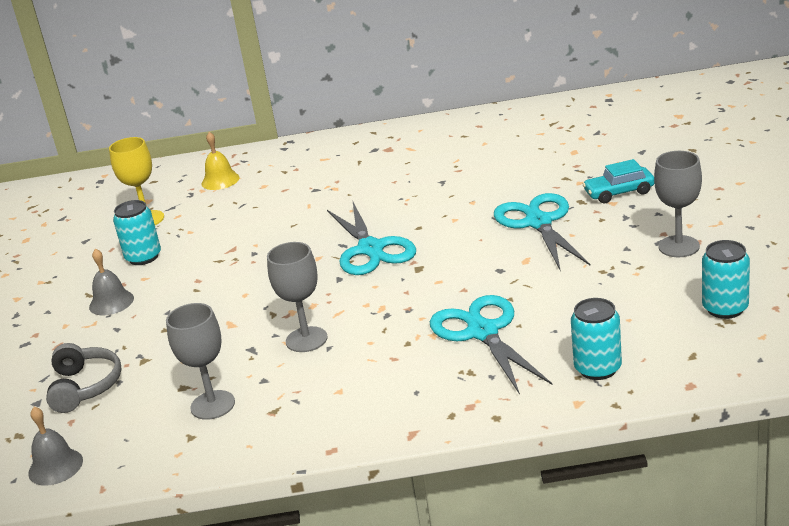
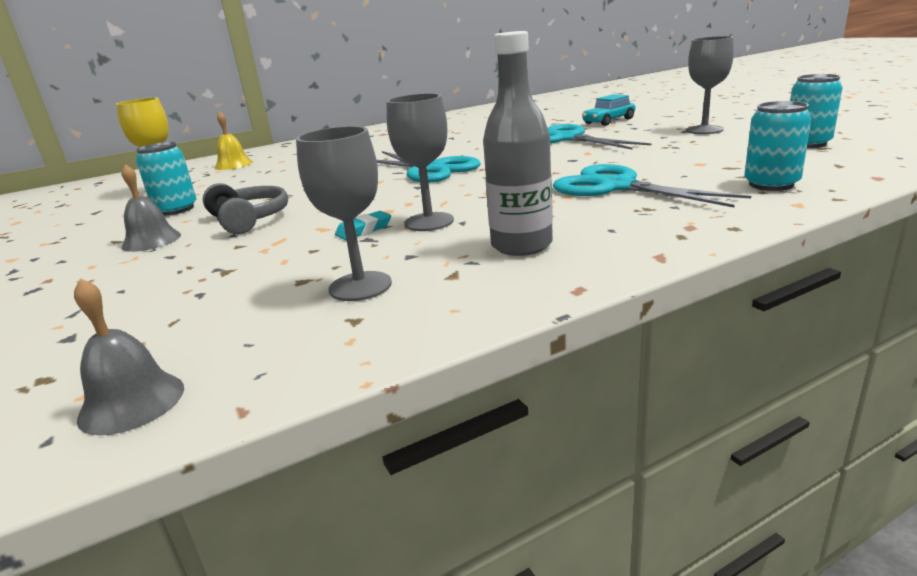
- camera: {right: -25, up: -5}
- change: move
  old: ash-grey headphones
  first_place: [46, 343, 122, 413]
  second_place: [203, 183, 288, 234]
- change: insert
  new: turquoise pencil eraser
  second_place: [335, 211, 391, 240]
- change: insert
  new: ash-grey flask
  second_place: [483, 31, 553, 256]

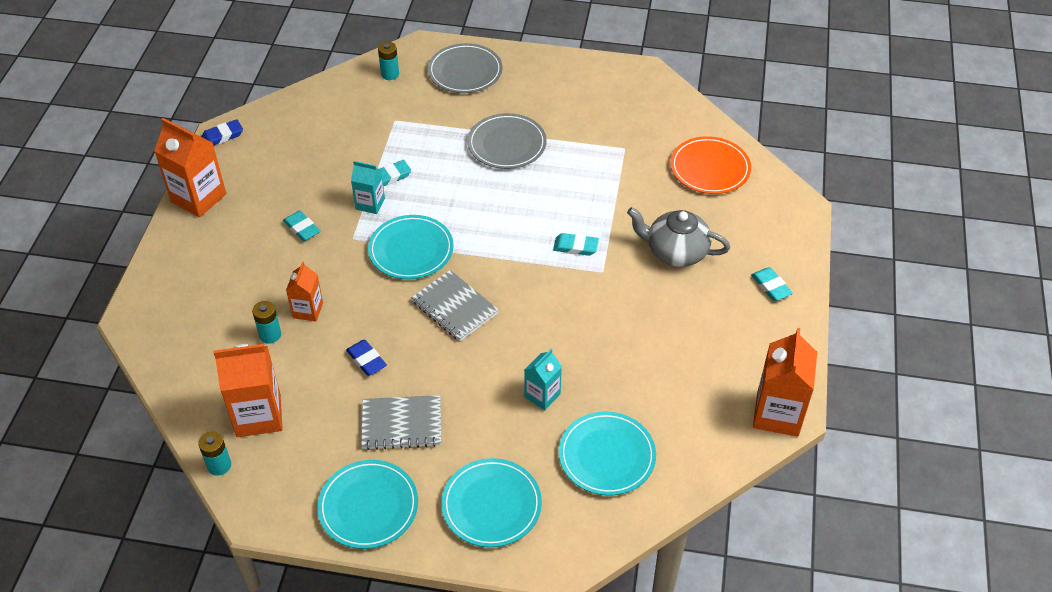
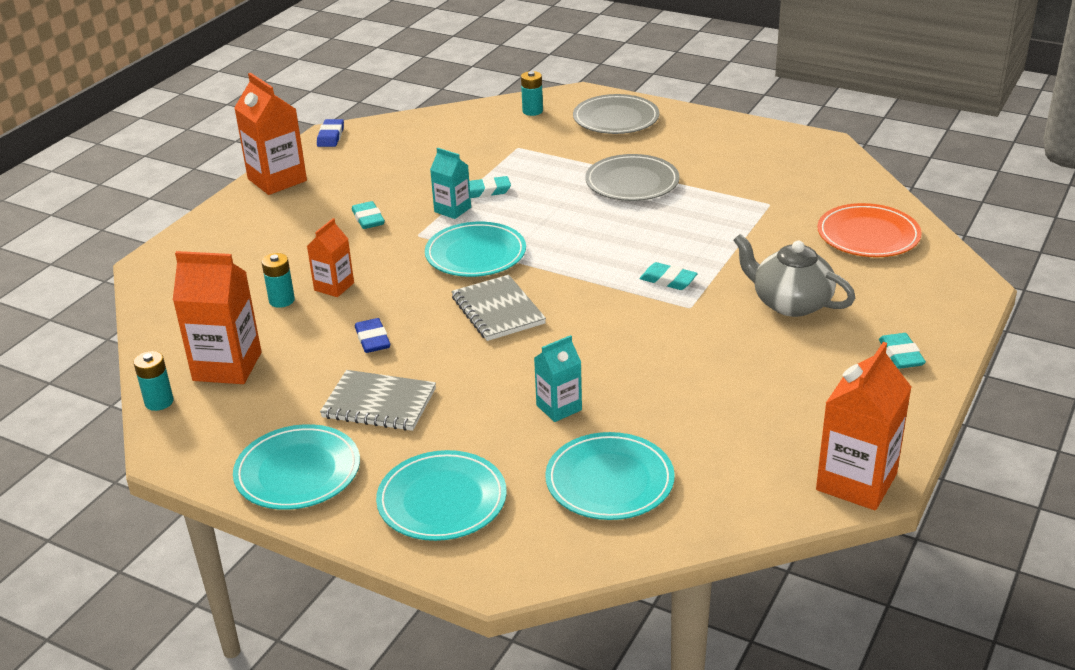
- camera: {right: 20, up: -15}
- change: rotate
  old: blue pencil eraser
  first_place: [201, 119, 243, 146]
  second_place: [317, 119, 344, 147]
  degrees: -75

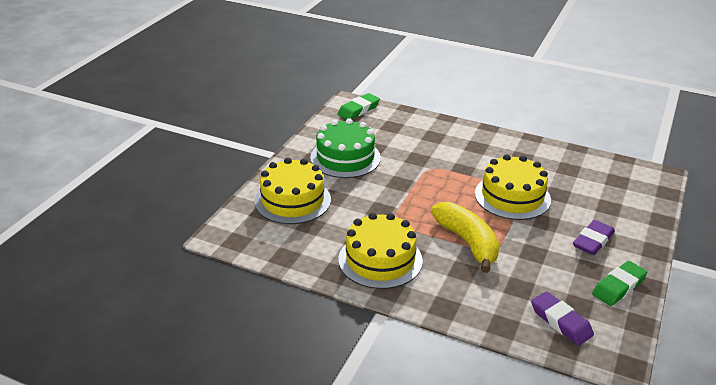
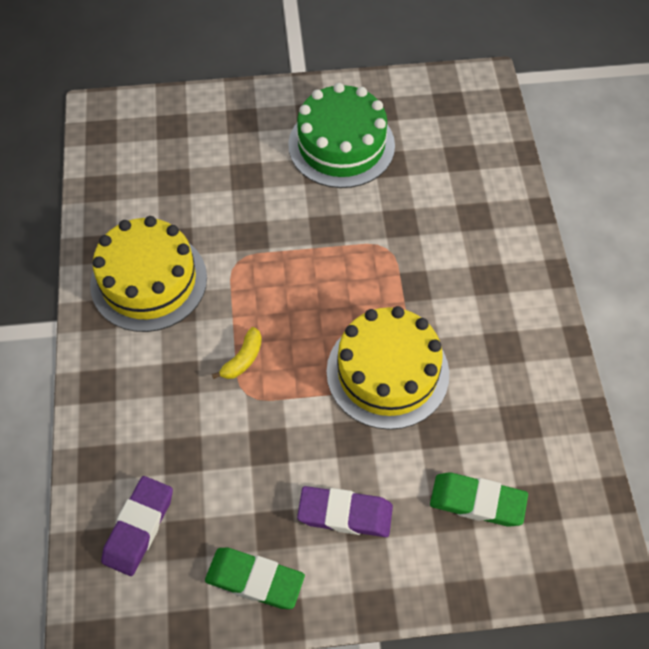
- camera: {right: 60, up: 25}
- change: resize
  old: golden banana
  first_place: [431, 202, 500, 273]
  second_place: [212, 327, 262, 379]
  factor: 0.44
- change: move
  old: emerald pencil eraser
  first_place: [338, 93, 380, 120]
  second_place: [430, 473, 528, 527]
- change: delete
  old: golden gateau
  first_place: [254, 158, 331, 224]

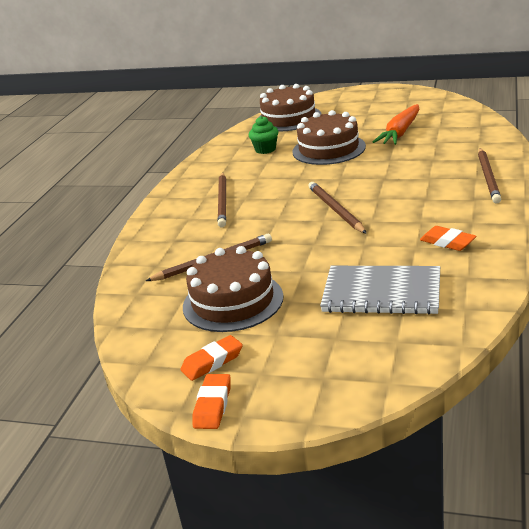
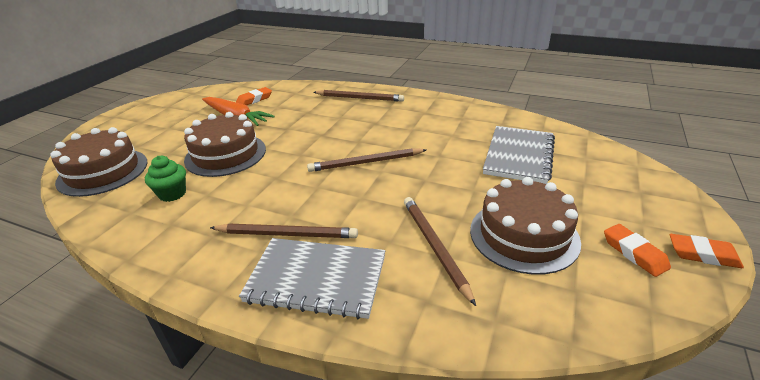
- camera: {right: -85, up: 5}
- change: move
  old: orange-coloured pencil eraser
  first_place: [420, 226, 476, 251]
  second_place: [236, 87, 272, 105]
- change: insert
  new: ash-grey notebook
  second_place: [239, 238, 385, 319]

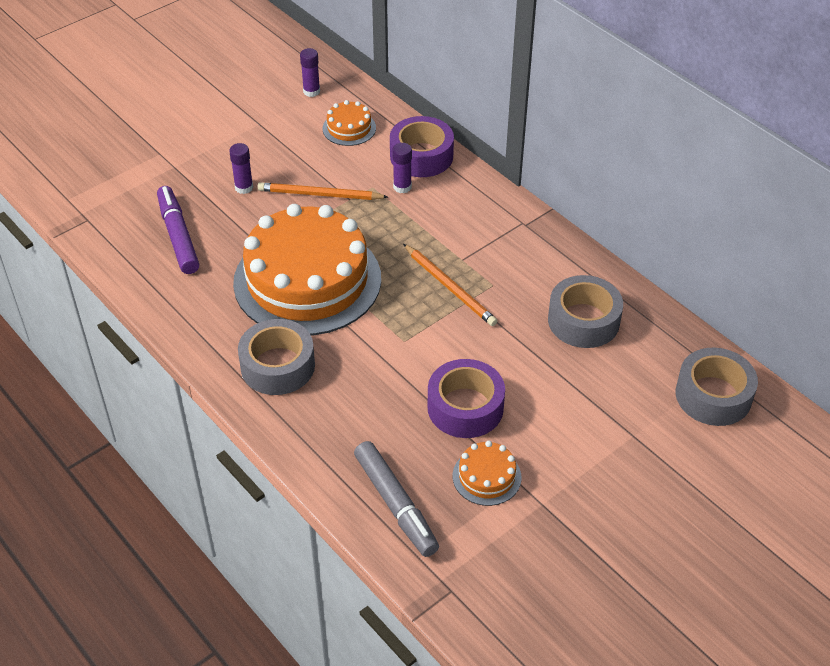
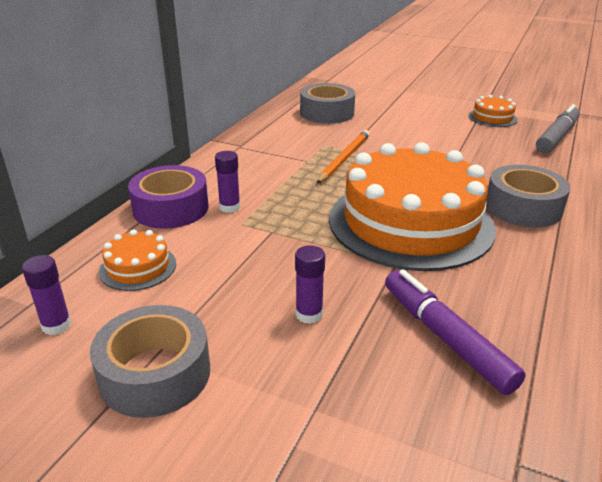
- camera: {right: -115, up: -15}
- change: move
  old: ash-grey tape
  first_place: [676, 348, 758, 426]
  second_place: [90, 305, 210, 418]
- change: rotate
  old: purple marker
  first_place: [157, 186, 199, 274]
  second_place: [385, 269, 526, 395]
  degrees: 105
- change: delete
  old: orange-coloured wooden pencil
  first_place: [257, 182, 388, 200]
- change: delete
  old: purple tape
  first_place: [428, 359, 505, 438]

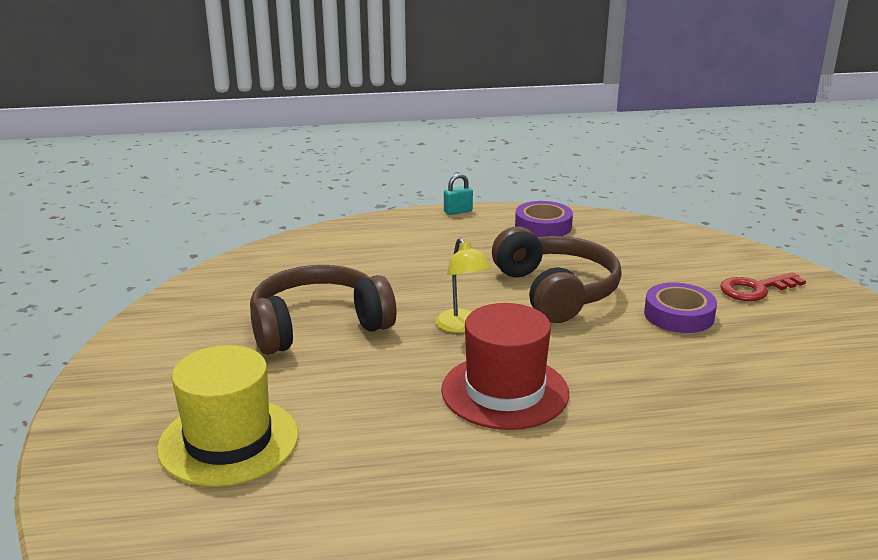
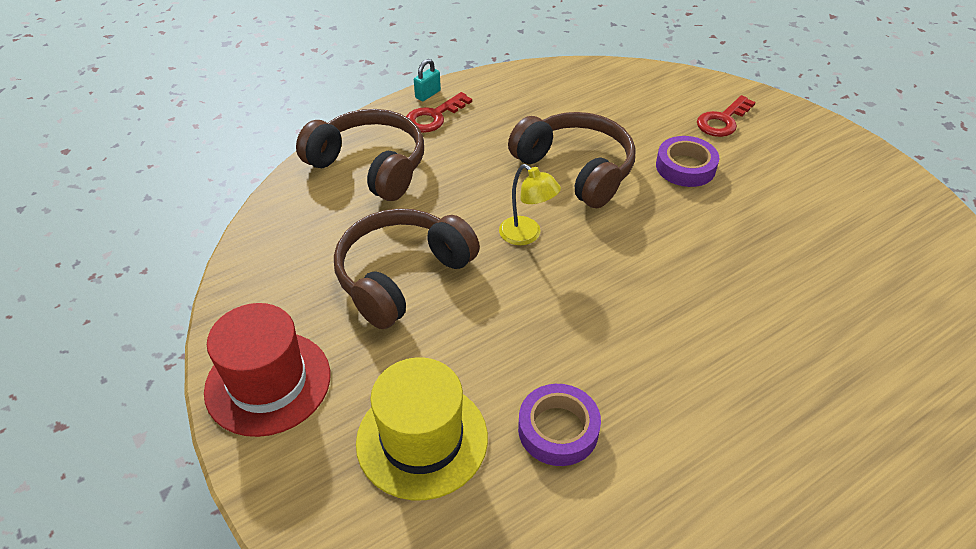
- camera: {right: -25, up: 20}
- change: move
  old: scarlet hat
  first_place: [441, 303, 569, 430]
  second_place: [204, 303, 330, 437]
- change: insert
  new: russet headphones
  second_place: [296, 109, 424, 201]
- change: insert
  new: scarlet door key
  second_place: [406, 92, 472, 133]
- change: move
  old: purple tape
  first_place: [515, 201, 573, 237]
  second_place: [518, 384, 601, 466]

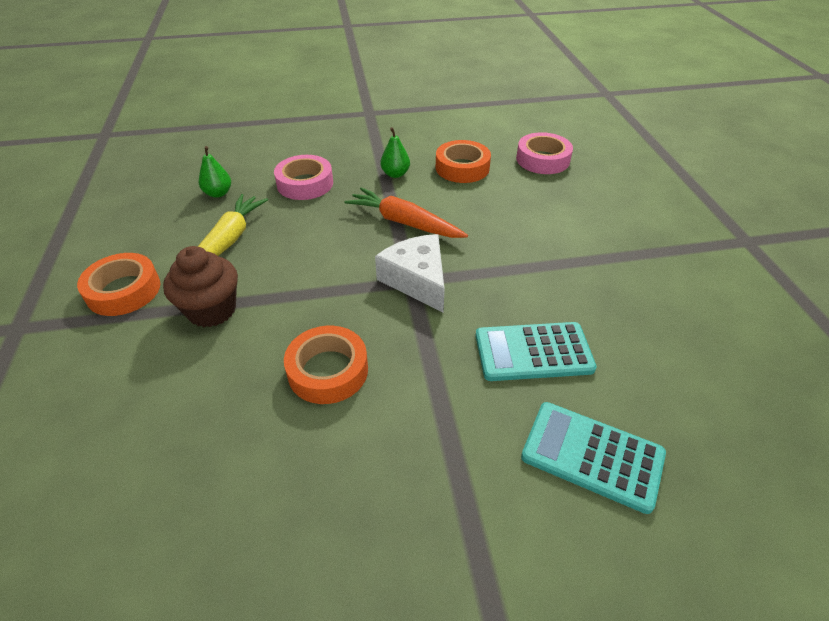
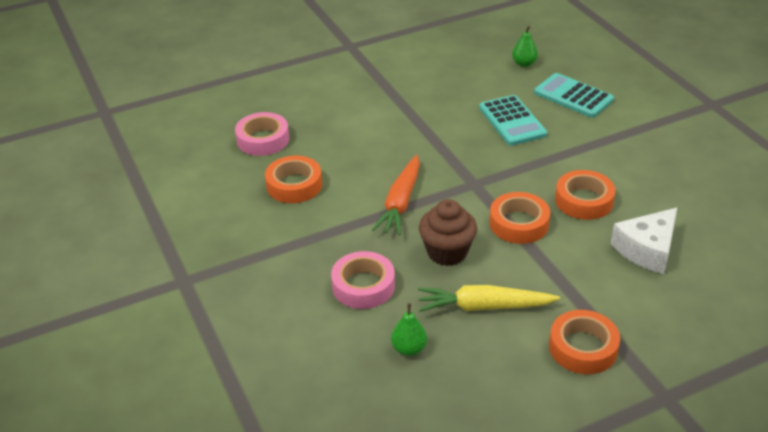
- camera: {right: -105, up: -5}
- change: move
  old: russet fairy cake
  first_place: [163, 246, 238, 327]
  second_place: [419, 199, 477, 266]
- change: insert
  new: orange-coloured tape
  second_place: [490, 192, 550, 244]
- change: move
  old: emerald pear fruit
  first_place: [380, 127, 410, 178]
  second_place: [512, 26, 538, 67]
- change: rotate
  old: turquoise pocket calculator
  first_place: [521, 402, 666, 514]
  second_place: [534, 73, 614, 118]
  degrees: 120
- change: move
  old: pure white piece of cheese
  first_place: [375, 234, 445, 312]
  second_place: [611, 208, 677, 274]

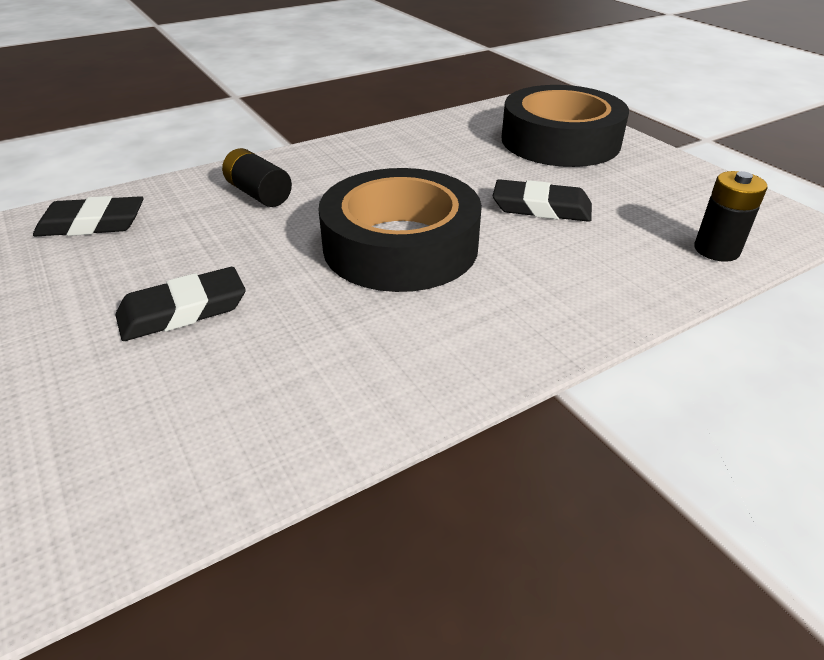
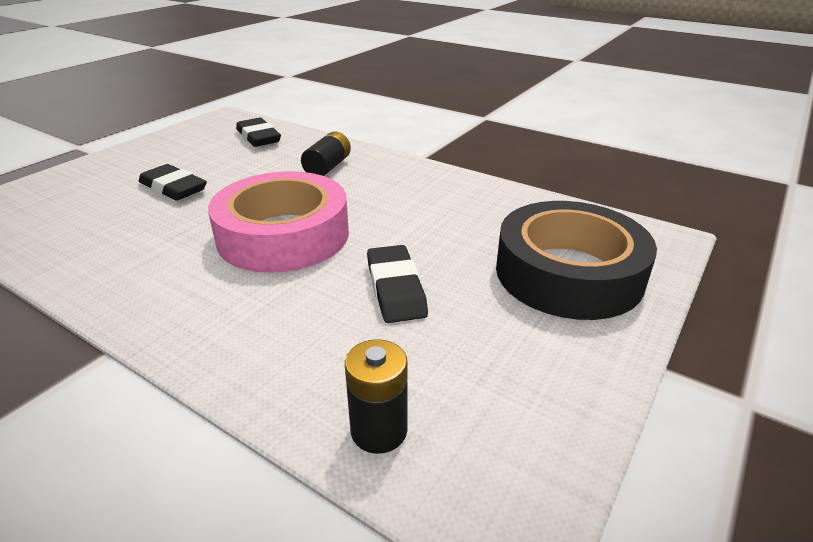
- camera: {right: 65, up: -5}
- change: recolor
  old: jet-black tape
  new: rose-pink tape
  first_place: [319, 168, 482, 292]
  second_place: [208, 171, 349, 273]

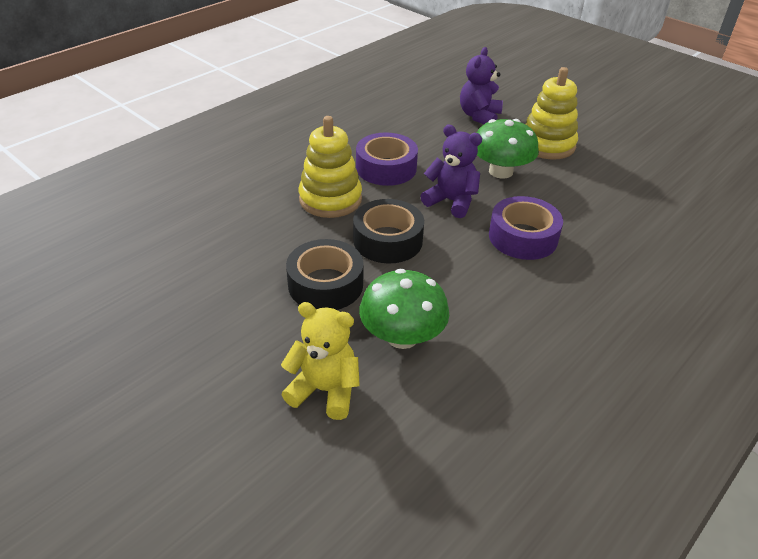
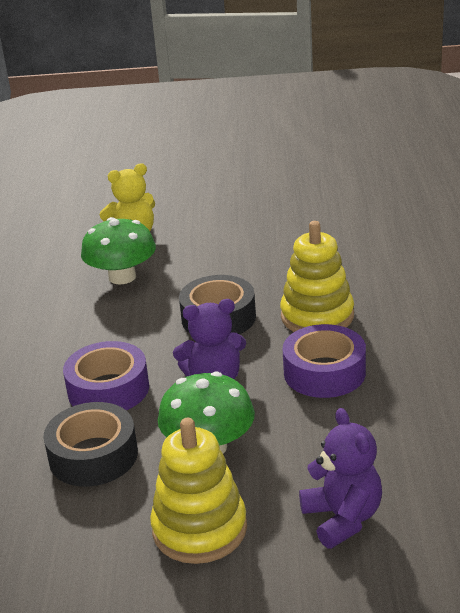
- camera: {right: 140, up: -10}
- change: move
  old: jet-black tape
  first_place: [286, 239, 363, 310]
  second_place: [43, 402, 138, 487]

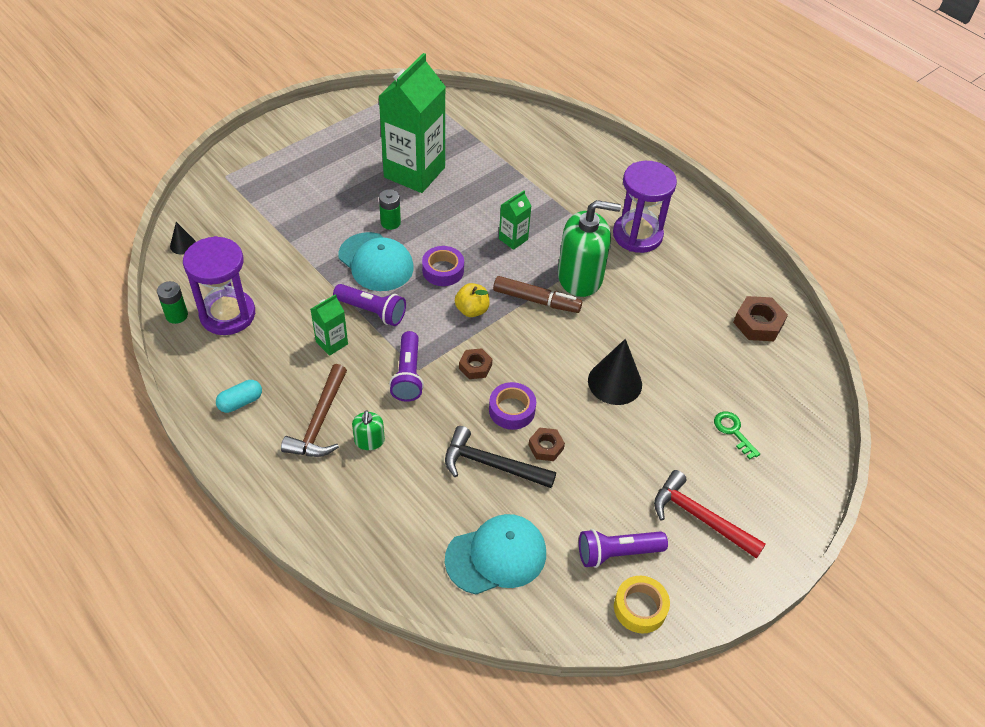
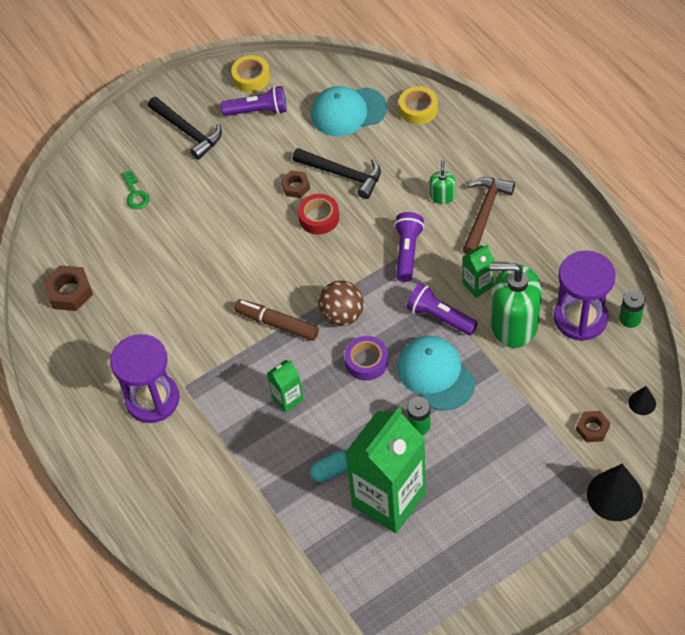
- camera: {right: -165, up: 5}
- change: recolor
  old: scarlet hammer
  new: jet-black hammer
  first_place: [654, 470, 766, 559]
  second_place: [148, 97, 222, 160]
- change: recolor
  old: purple tape
  new: scarlet tape
  first_place: [489, 382, 536, 430]
  second_place: [298, 194, 339, 234]
- change: move
  old: turquoise capsule
  first_place: [216, 380, 262, 413]
  second_place: [310, 450, 347, 482]
- change: replace
  old: golden toy apple
  new: russet sphere
  first_place: [455, 283, 490, 317]
  second_place: [318, 280, 364, 326]
- change: insert
  new: golden tape
  second_place: [399, 86, 438, 125]
- change: move
  old: emerald pump bottle
  first_place: [558, 200, 621, 297]
  second_place: [490, 263, 542, 348]
- change: move
  old: russet nut
  first_place: [459, 348, 492, 379]
  second_place: [576, 411, 610, 442]
- change: move
  old: jet-black solid cone
  first_place: [588, 339, 642, 405]
  second_place: [587, 464, 643, 521]

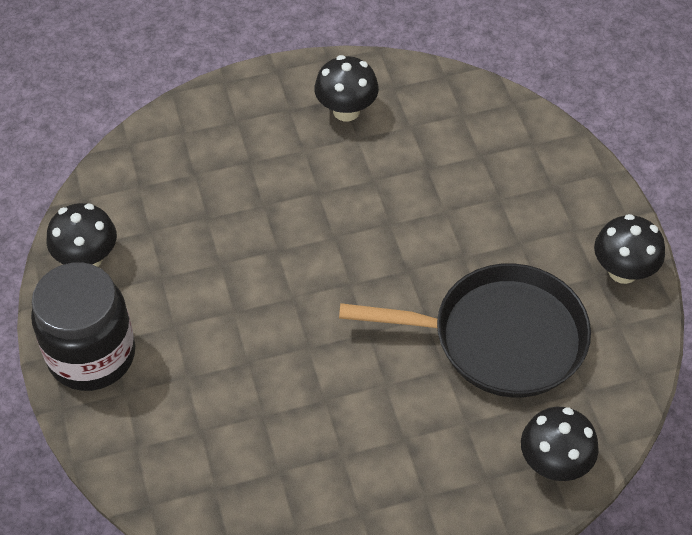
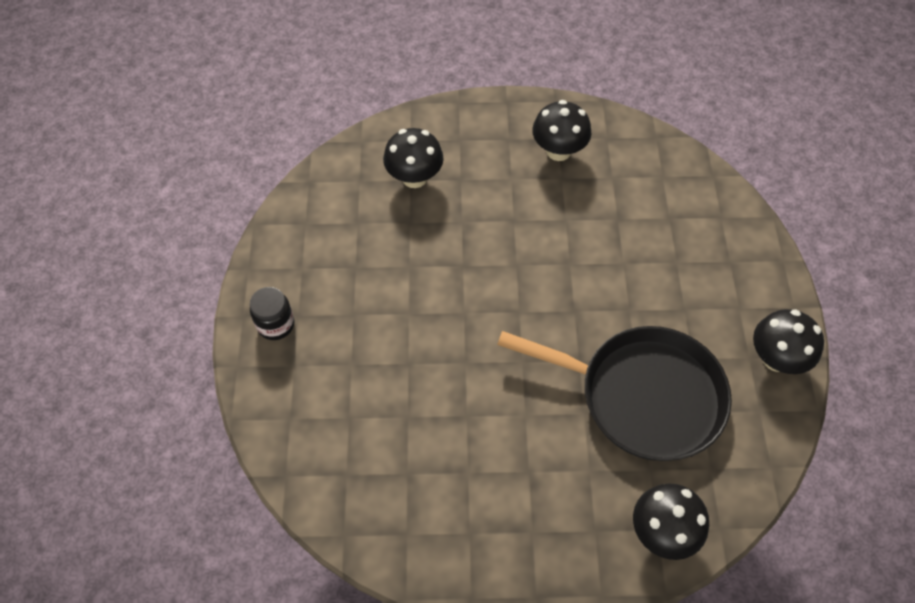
- camera: {right: 15, up: 5}
- change: resize
  old: jet-black jar
  first_place: [31, 262, 135, 391]
  second_place: [250, 287, 295, 340]
  factor: 0.48
- change: move
  old: jet-black toadstool
  first_place: [47, 203, 117, 267]
  second_place: [383, 128, 444, 188]

